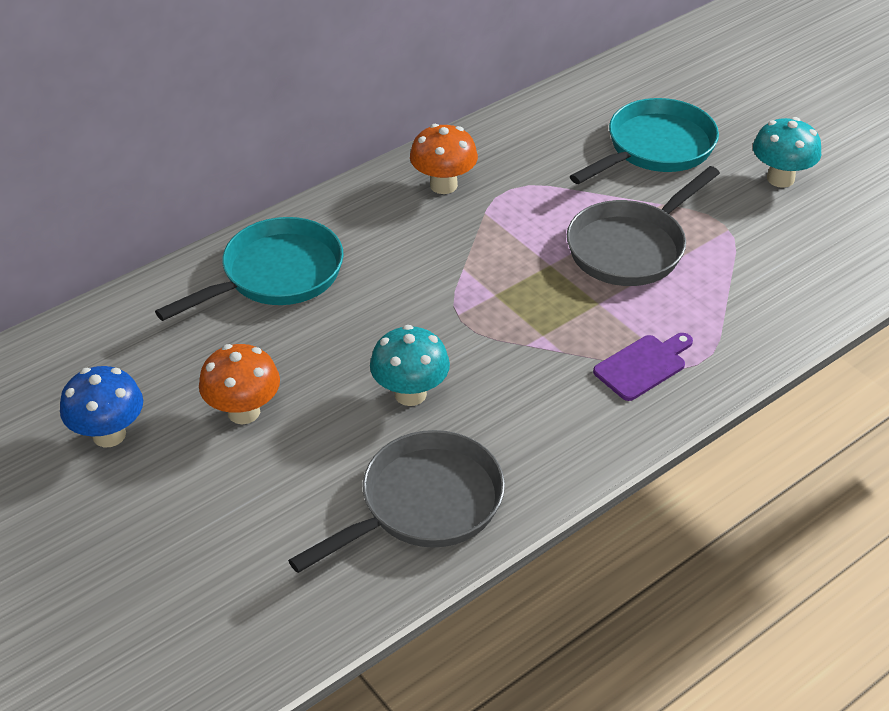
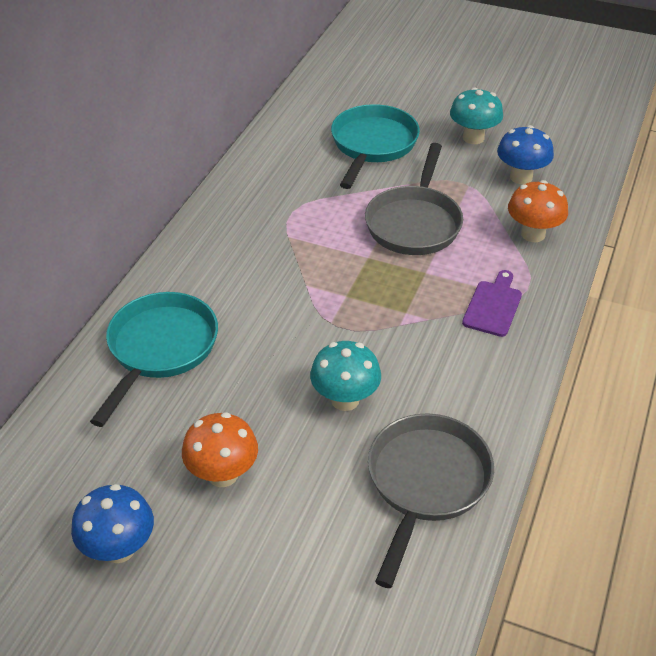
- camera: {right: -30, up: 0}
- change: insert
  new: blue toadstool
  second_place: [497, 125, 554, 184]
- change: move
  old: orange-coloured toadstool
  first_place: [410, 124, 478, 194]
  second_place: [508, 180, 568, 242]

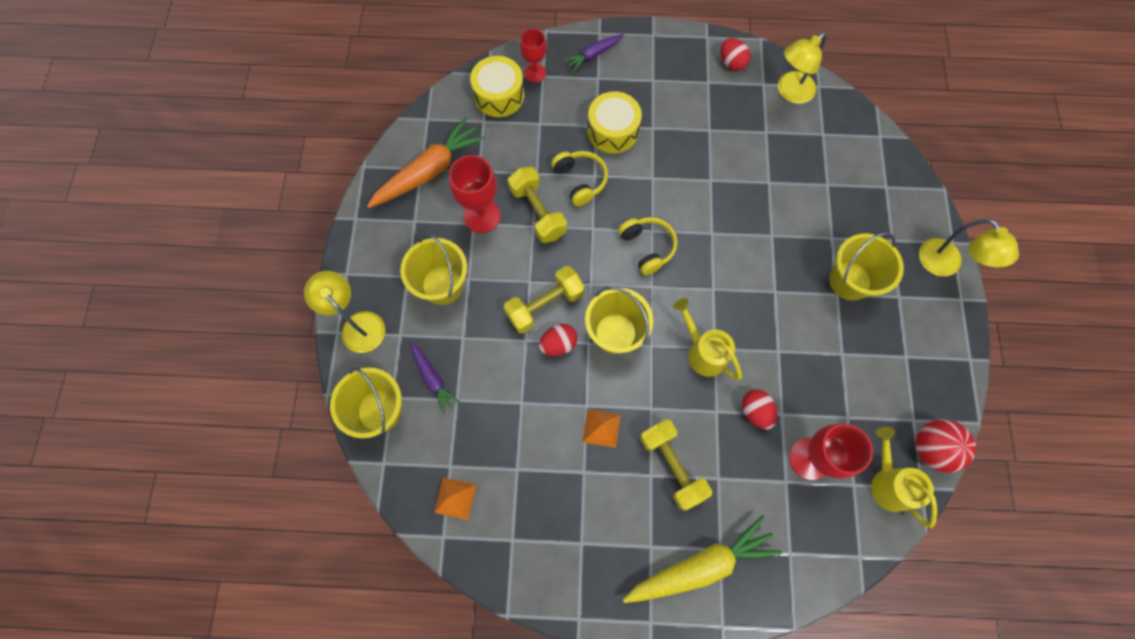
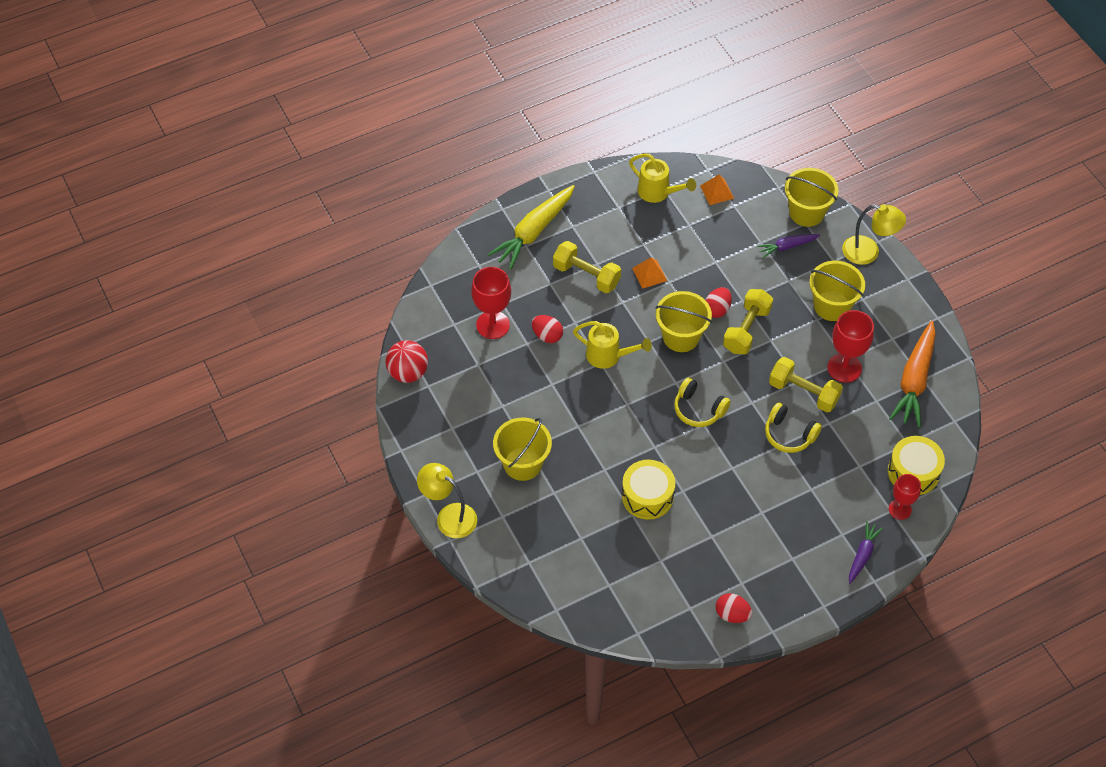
- camera: {right: 150, up: -15}
- change: move
  old: golden toy drum
  first_place: [587, 91, 642, 154]
  second_place: [622, 460, 675, 520]
- change: move
  old: golden sprinkling can
  first_place: [871, 427, 937, 528]
  second_place: [629, 154, 696, 203]
- change: rotate
  old: purple carrot
  first_place: [411, 343, 460, 414]
  second_place: [757, 234, 820, 258]
  degrees: -45
- change: delete
  old: golden reading lamp
  first_place: [778, 32, 827, 104]

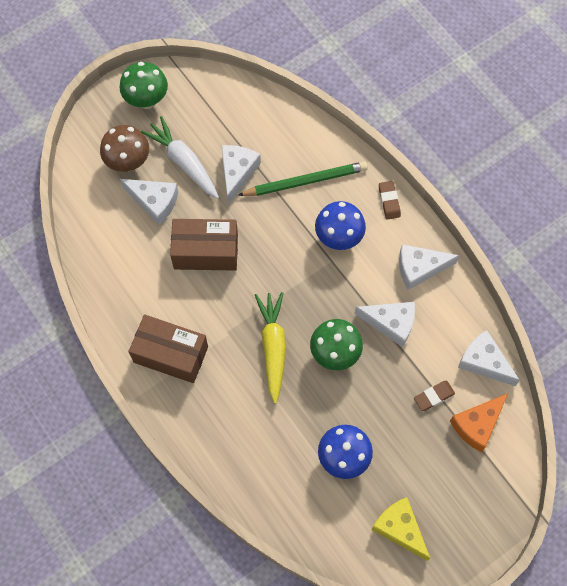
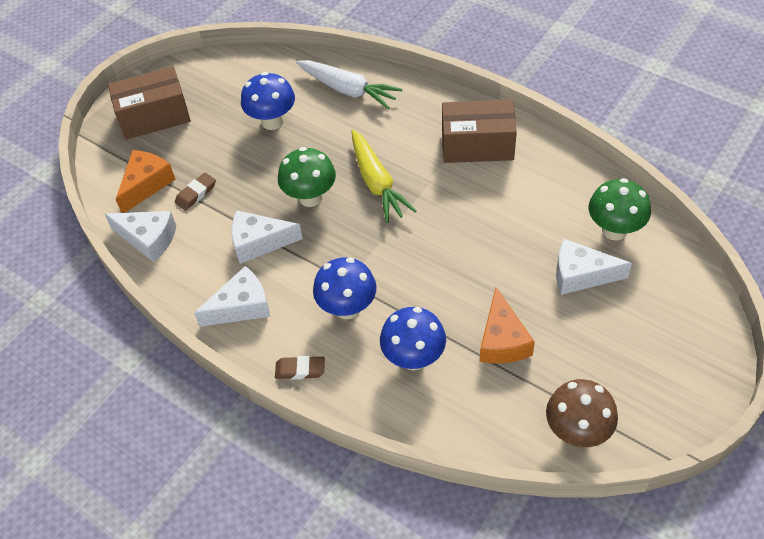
- camera: {right: 165, up: -15}
- change: move
  old: russet parcel
  first_place: [170, 219, 238, 271]
  second_place: [108, 67, 191, 140]
- change: rotate
  old: russet pencil eraser
  first_place: [379, 181, 401, 220]
  second_place: [275, 356, 325, 380]
  degrees: -60
- change: move
  old: pure white carrot
  first_place: [141, 116, 219, 199]
  second_place: [296, 60, 402, 109]
- change: replace
  old: emerald wooden pencil
  new: blue toadstool
  first_place: [238, 161, 368, 196]
  second_place: [380, 307, 446, 370]
- change: recolor
  old: pure white piece of cheese
  new: orange-coloured piece of cheese
  first_place: [221, 145, 261, 204]
  second_place: [480, 287, 535, 363]
- change: move
  old: russet toadstool
  first_place: [100, 125, 149, 172]
  second_place: [546, 379, 618, 447]
- change: move
  old: emerald toadstool
  first_place: [120, 62, 168, 109]
  second_place: [589, 178, 651, 241]
- change: delete
  old: golden piece of cheese
  first_place: [371, 497, 430, 561]

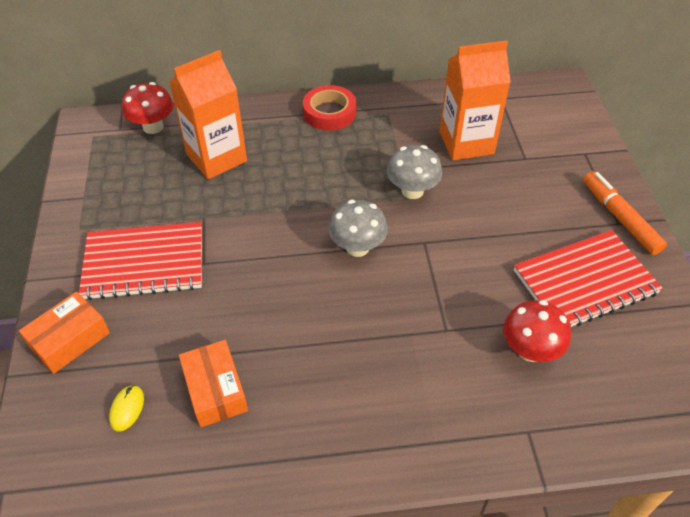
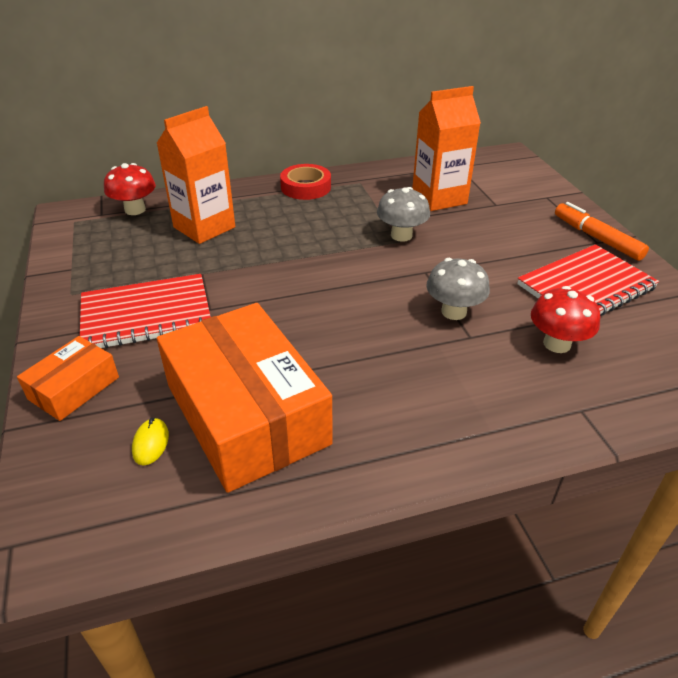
- camera: {right: -10, up: -10}
- change: resize
  old: orange-coloured parcel
  first_place: [179, 340, 248, 427]
  second_place: [157, 303, 332, 493]
  factor: 2.07
- change: move
  old: ash-grey toadstool
  first_place: [328, 200, 388, 257]
  second_place: [426, 258, 490, 320]

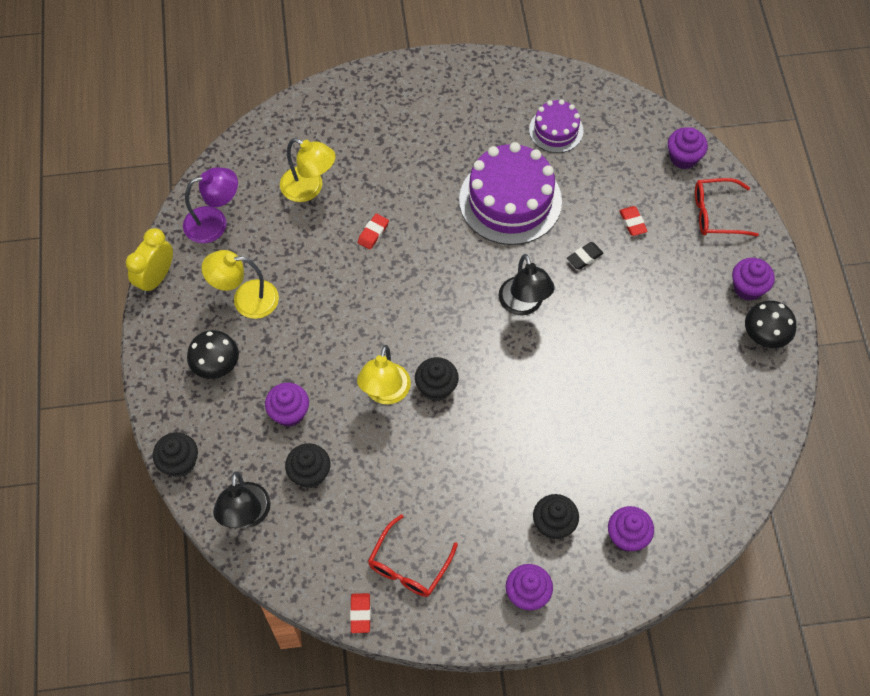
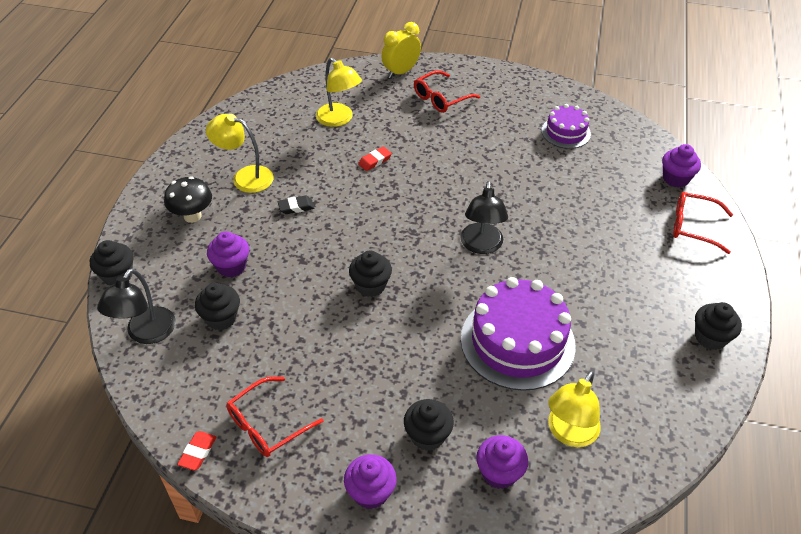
- camera: {right: 20, up: -15}
- change: move
  old: jet-black pencil eraser
  first_place: [567, 242, 604, 270]
  second_place: [278, 196, 314, 214]
- change: move
  old: golden clock
  first_place: [126, 228, 173, 294]
  second_place: [382, 22, 421, 78]
- change: insert
  new: scarlet glasses
  second_place: [414, 70, 480, 113]
- change: move
  old: purple gateau
  first_place: [459, 142, 562, 245]
  second_place: [461, 277, 576, 391]
- change: move
  old: golden reading lamp
  first_place: [357, 345, 411, 404]
  second_place: [548, 371, 601, 447]
- change: replace
  old: jet-black toadstool
  new: jet-black fairy cake
  first_place: [745, 300, 796, 348]
  second_place: [695, 302, 742, 350]
- change: delete
  old: purple reading lamp
  first_place: [183, 167, 238, 243]
- change: delete
  old: scarlet pencil eraser
  first_place: [619, 206, 648, 236]
- change: delete
  old: purple fairy cake
  first_place: [732, 258, 775, 301]

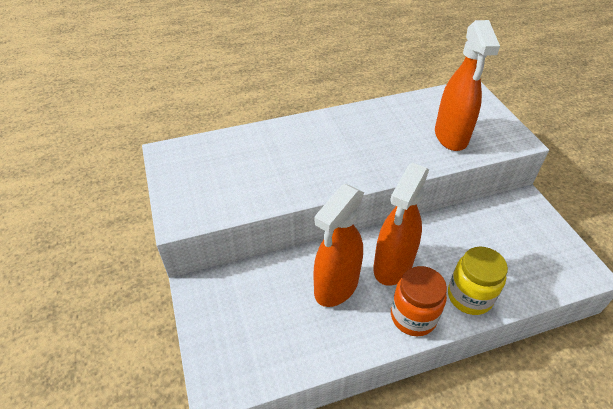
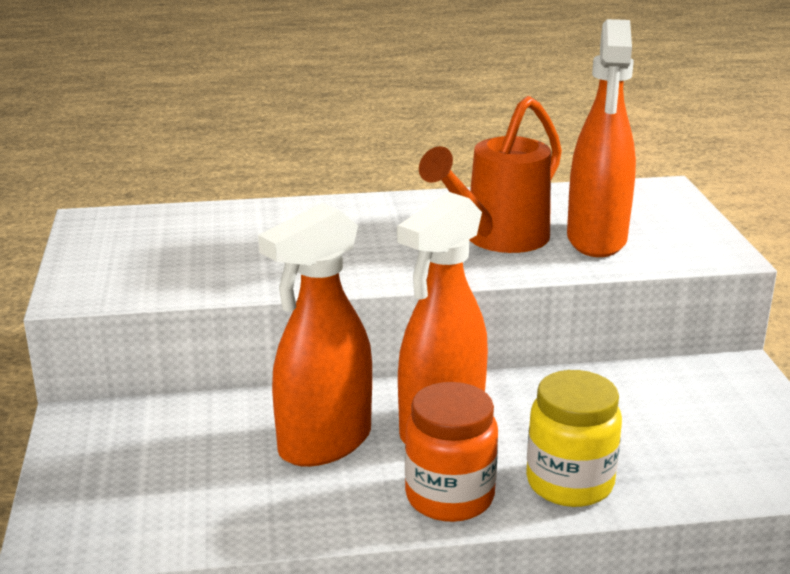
- camera: {right: 10, up: -20}
- change: insert
  new: orange-coloured sprinkling can
  second_place: [419, 96, 562, 253]

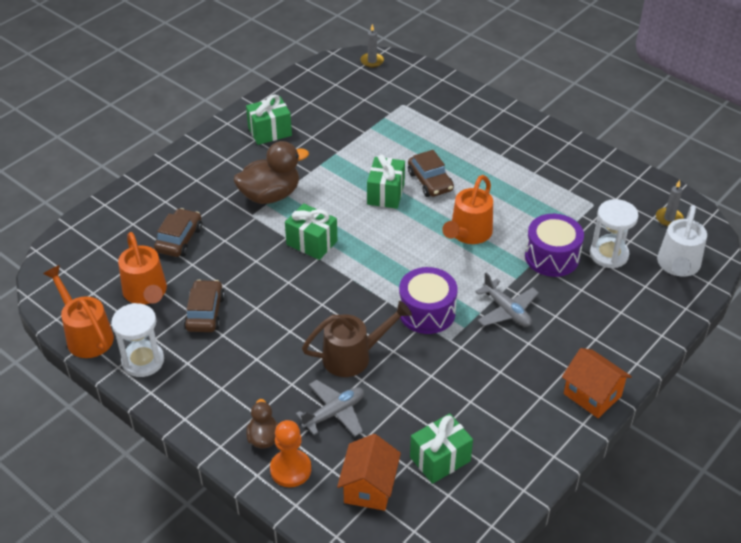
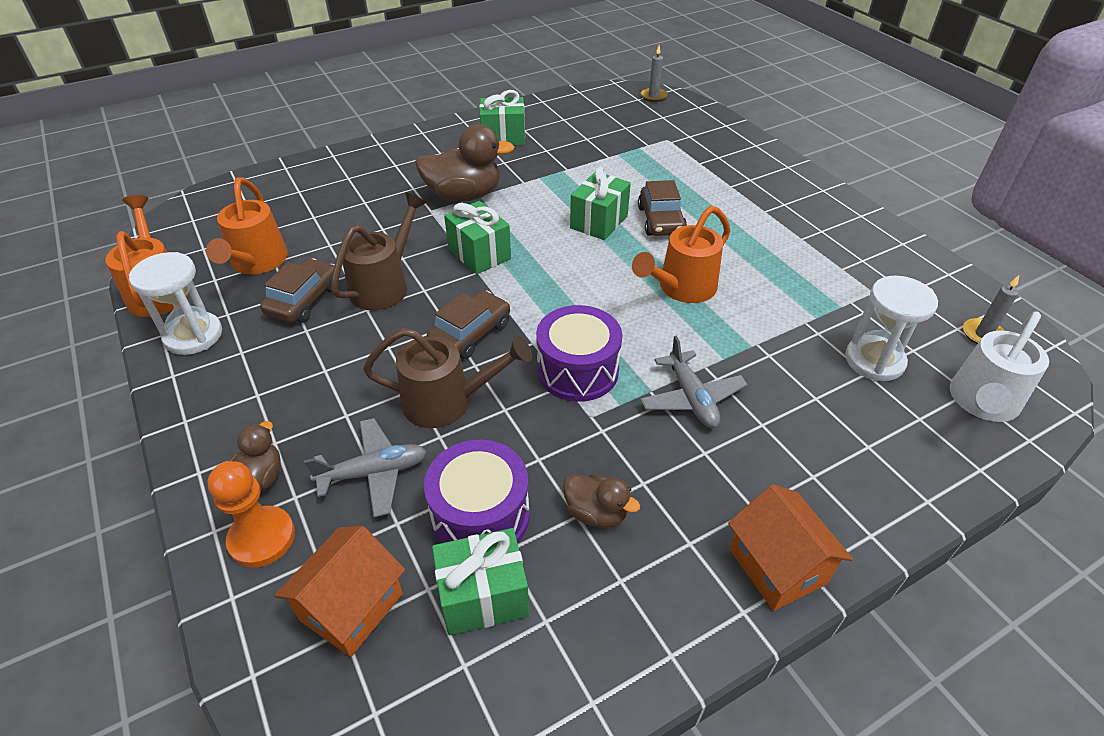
- camera: {right: 20, up: 0}
- change: insert
  new: russet sprinkling can
  second_place: [331, 193, 427, 311]
- change: move
  old: purple toy drum
  first_place: [525, 214, 584, 277]
  second_place: [424, 440, 530, 544]
- change: move
  old: russet toy car
  first_place: [154, 208, 202, 257]
  second_place: [427, 290, 510, 359]
- change: insert
  new: russet duck
  second_place: [563, 474, 640, 528]

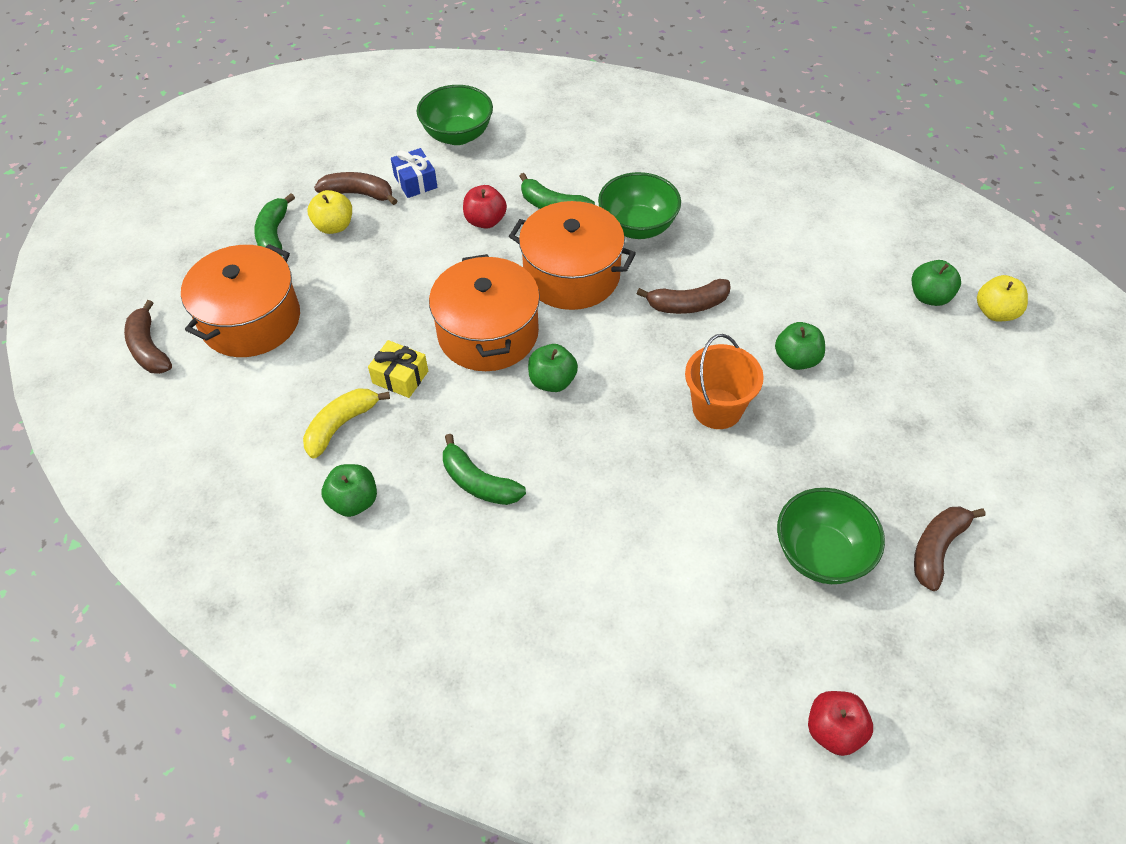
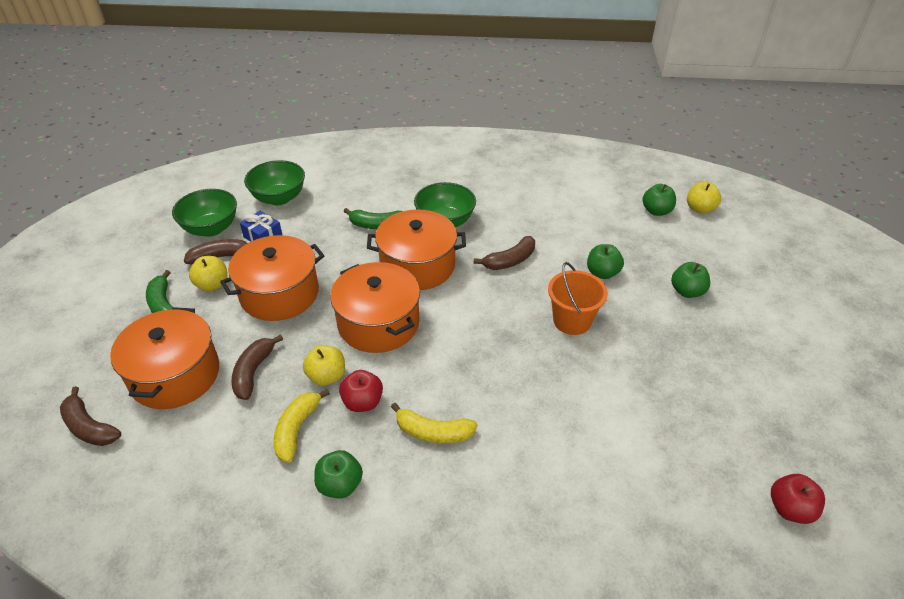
- camera: {right: -25, up: -10}
- change: move
  old: emerald bowl
  first_place: [777, 488, 885, 584]
  second_place: [172, 189, 237, 237]
- change: insert
  new: orange-coloured stockpot
  second_place: [220, 235, 325, 321]
- change: move
  old: russet banana
  first_place: [914, 507, 986, 591]
  second_place: [231, 334, 283, 400]
- change: replace
  old: golden wrapped gift
  new: golden toy apple
  first_place: [368, 340, 428, 398]
  second_place: [303, 345, 345, 386]
- change: move
  old: scarlet toy apple
  first_place: [463, 185, 507, 229]
  second_place: [339, 370, 383, 412]
- change: recolor
  old: emerald banana
  new: golden banana
  first_place: [443, 434, 526, 505]
  second_place: [391, 403, 477, 443]
- change: move
  old: emerald toy apple
  first_place: [528, 344, 578, 392]
  second_place: [671, 262, 710, 298]

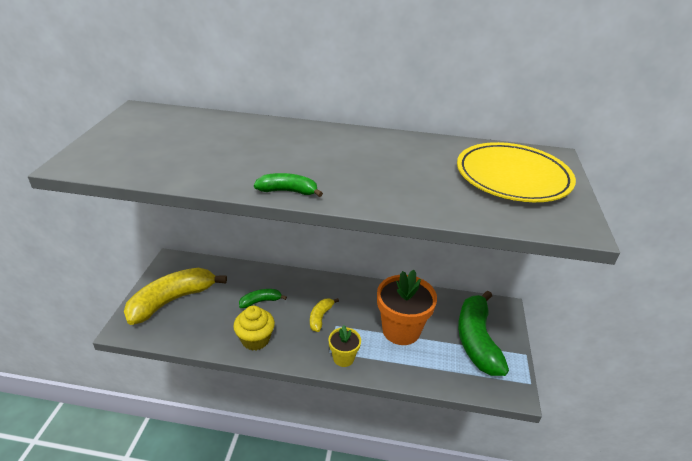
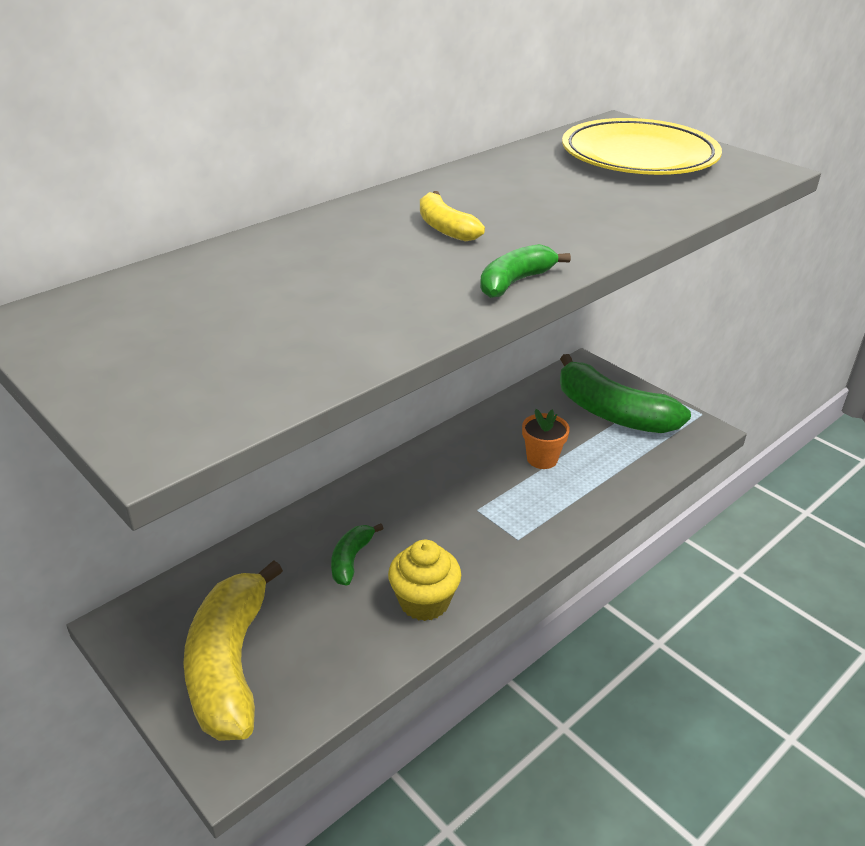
- camera: {right: -50, up: 0}
- change: move
  old: golden banana
  first_place: [310, 298, 339, 332]
  second_place: [420, 191, 485, 241]
- change: resize
  old: orange-coloured potted plant
  first_place: [377, 270, 437, 345]
  second_place: [522, 409, 570, 469]
  factor: 0.53
- change: delete
  old: golden potted plant
  first_place: [329, 325, 361, 367]

